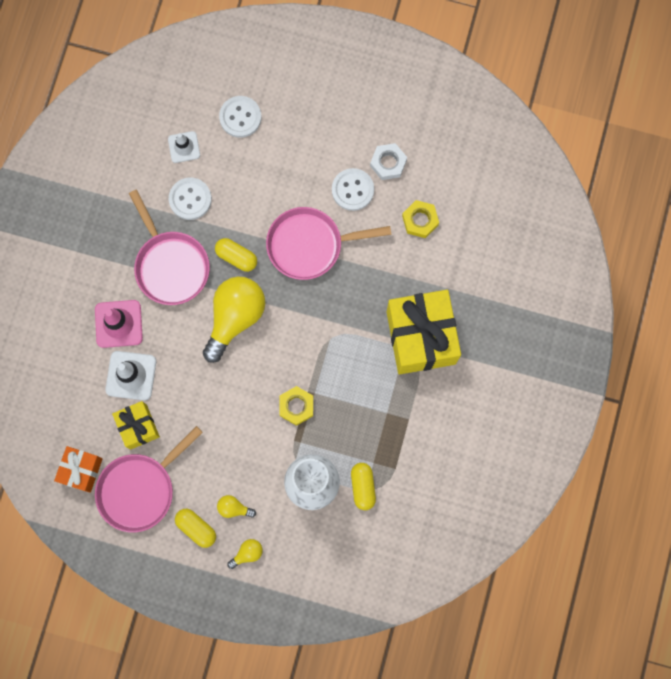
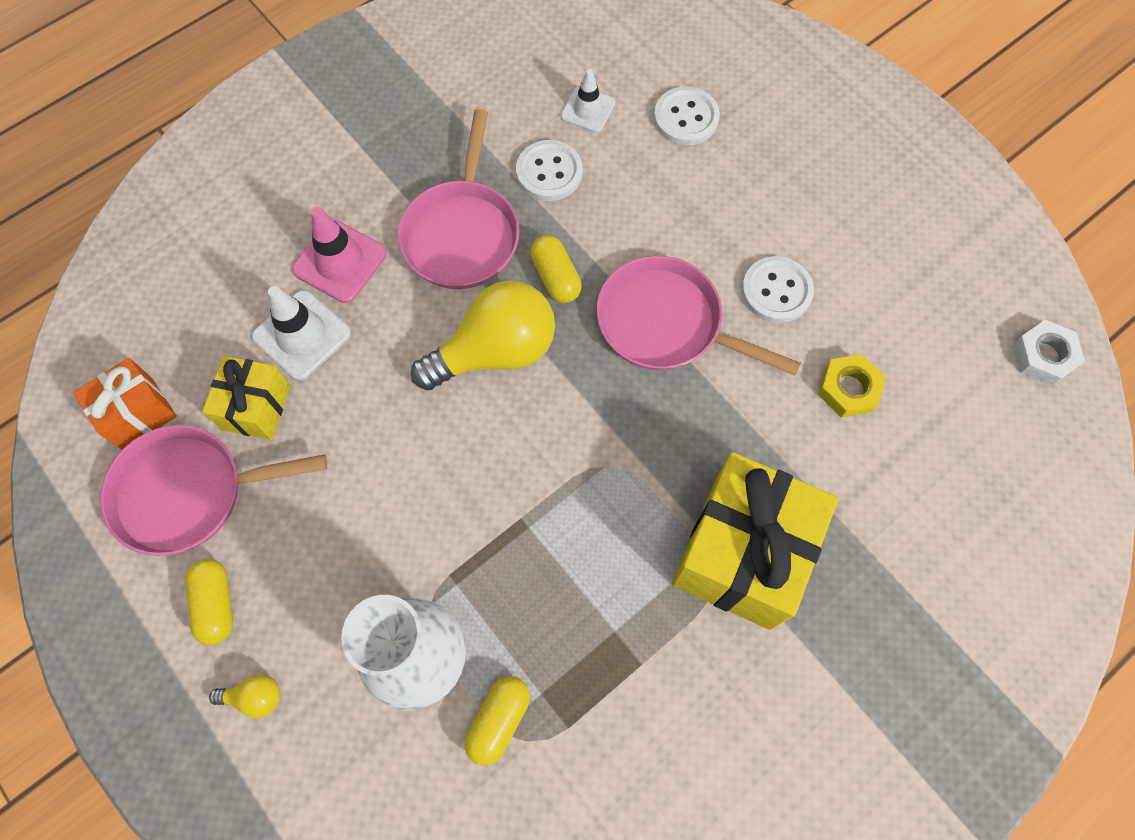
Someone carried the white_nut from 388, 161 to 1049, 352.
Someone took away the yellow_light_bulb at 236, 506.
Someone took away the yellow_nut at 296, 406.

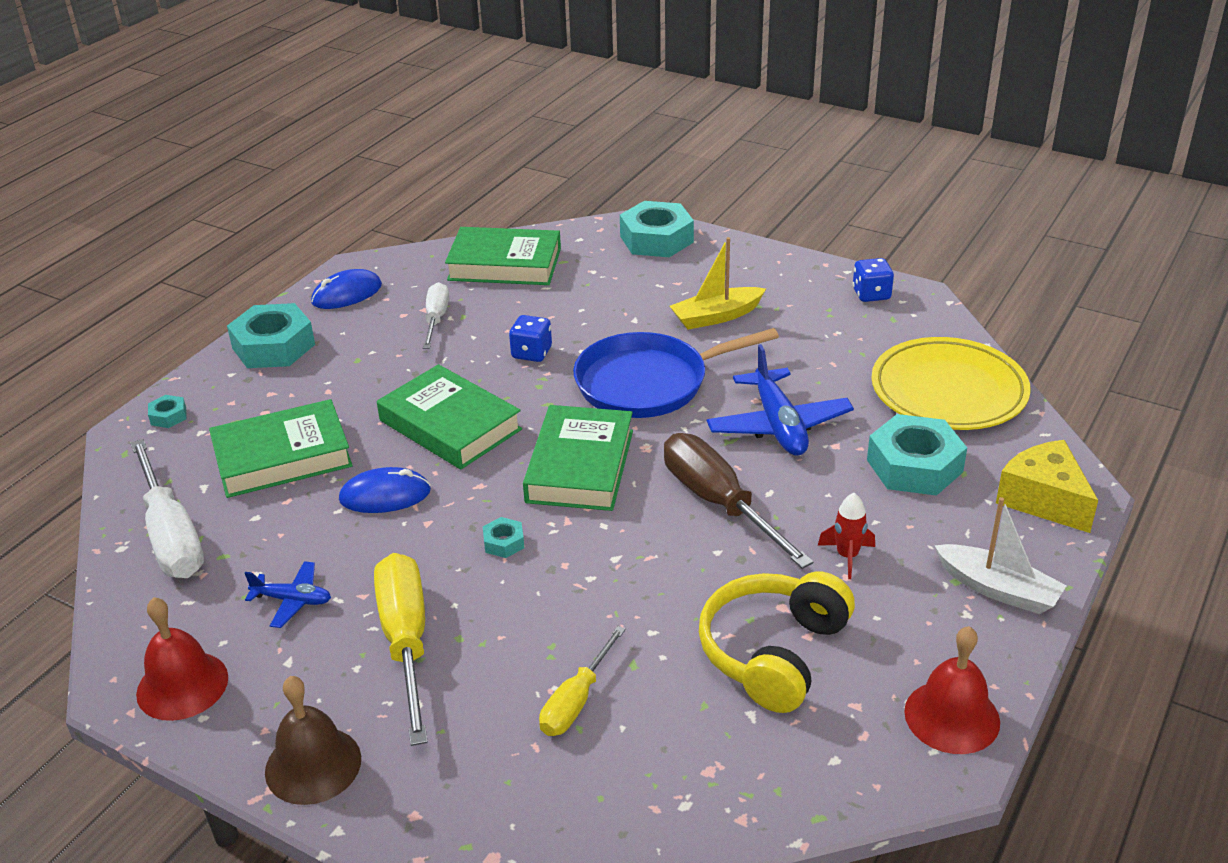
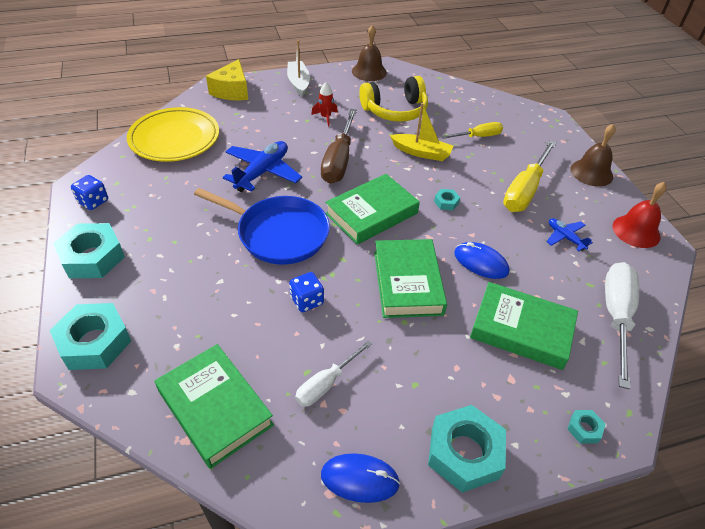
Someone carried the turquoise_nut from 917, 455 to 89, 250.
Someone repainted the red_bell at 952, 690, which became the brown_bell at 369, 53.
Someone carried the yellow_boat from 718, 283 to 421, 132.

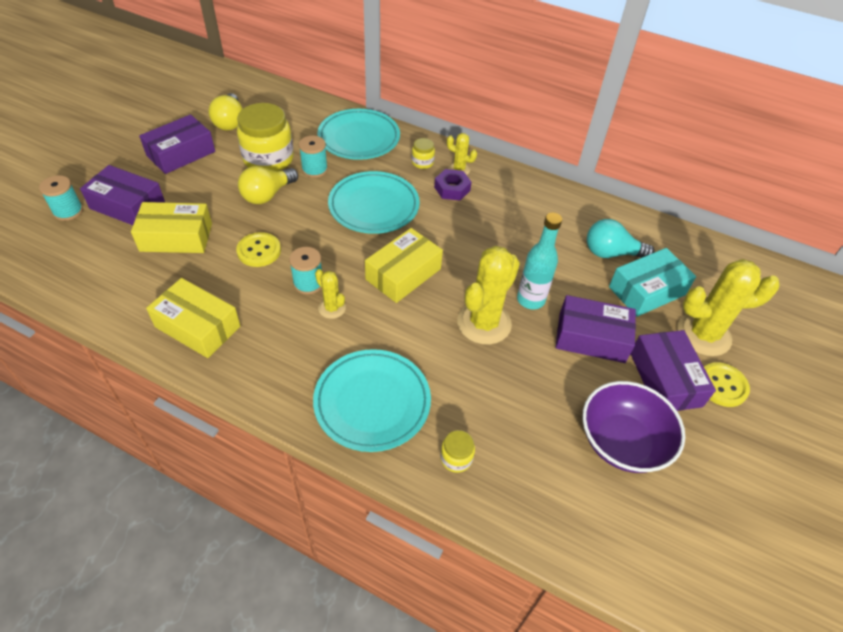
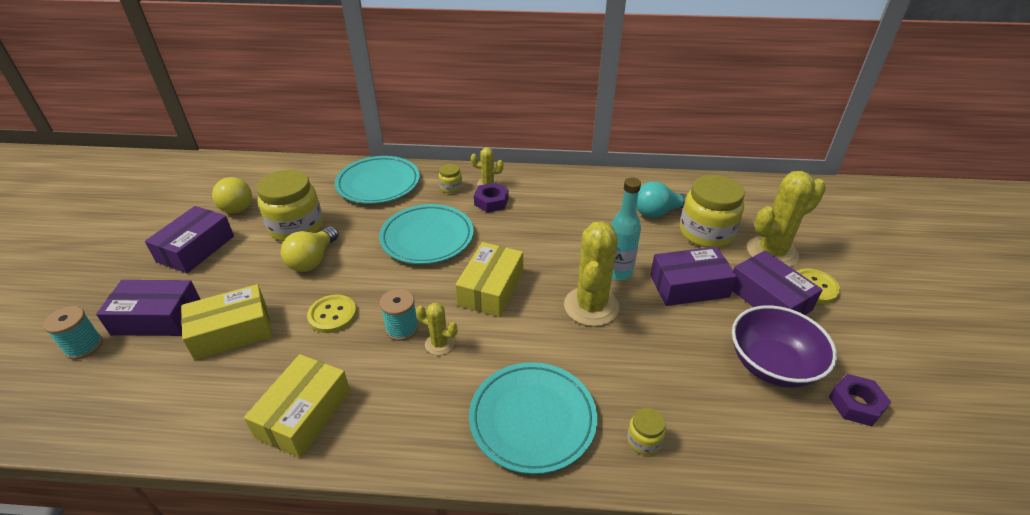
Someone rotated the yellow_box at 193, 318 by 75 degrees counterclockwise.
Someone swapped the turquoise_box at 652, 282 for the yellow_jar at 712, 211.
Someone put down the purple_nut at 860, 400.
Someone took away the turquoise_spool at 313, 157.

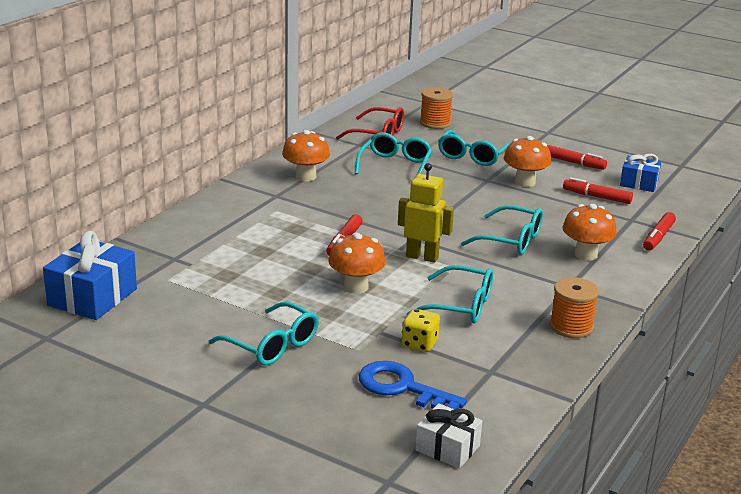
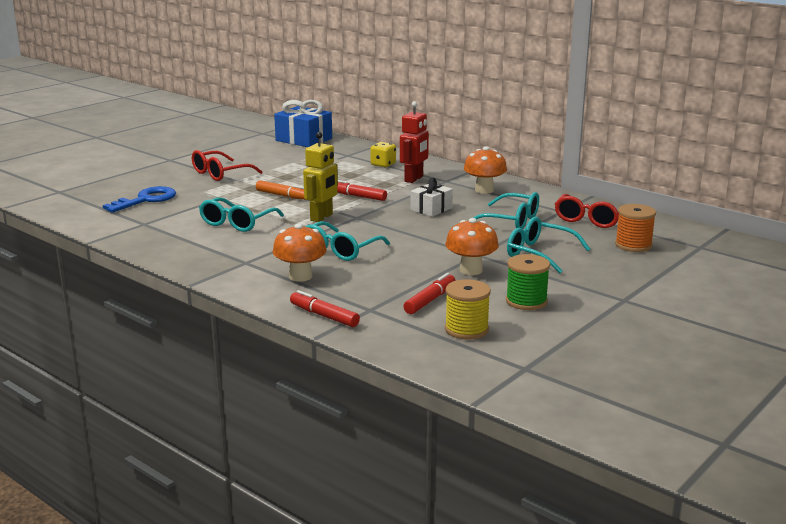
Someone repainted the turquoise_glasses at 264, 334, which became the red_glasses at 227, 165.
Someone swapped the orange_mushroom at 357, 263 for the orange_marker at 281, 190.
Someone carried the yellow_dice from 420, 330 to 383, 154.
Someone put down the red_robot at 414, 142.
Someone carried the white_gift from 448, 436 to 431, 197.
Someone swapped the blue_gift at 640, 173 for the yellow_spool at 468, 309.
Someone swapped the red_marker at 577, 157 for the green_spool at 528, 282.
Someone took away the orange_spool at 574, 307.

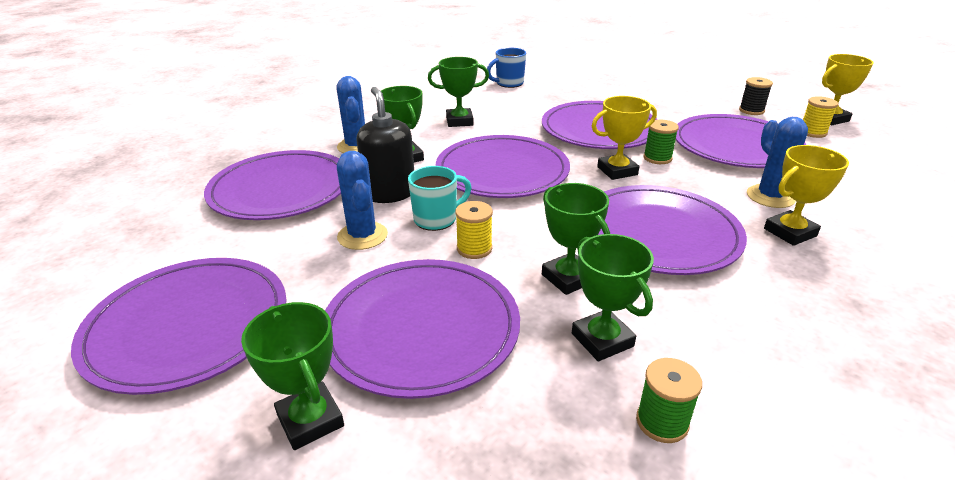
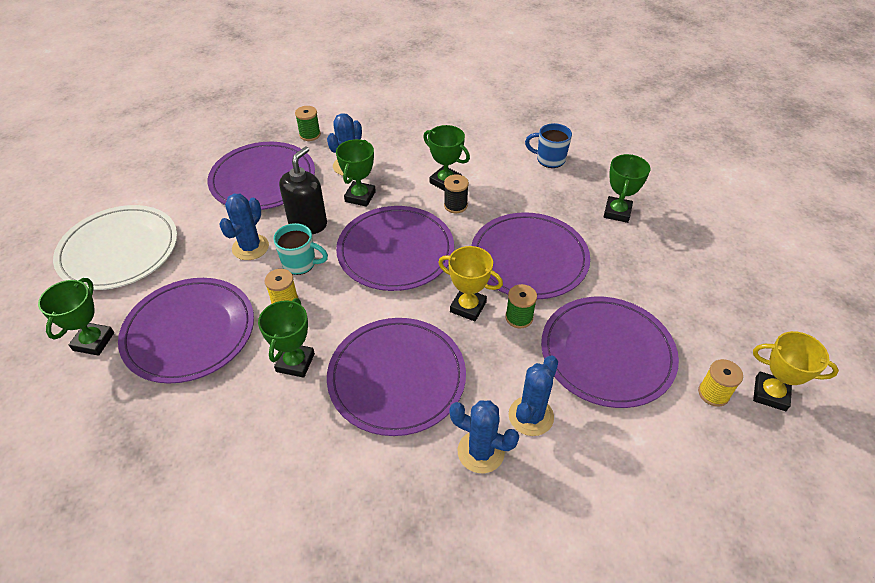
Someone repainted the purple_plate at 179, 326, which became the white_plate at 115, 247.
Someone carried the green_spool from 669, 400 to 308, 123.
Someone carried the black_spool from 756, 96 to 456, 194.
Someone swapped the yellow_trophy at 806, 195 for the blue_cactus at 484, 436.
Someone carried the green_trophy from 613, 297 to 627, 188.

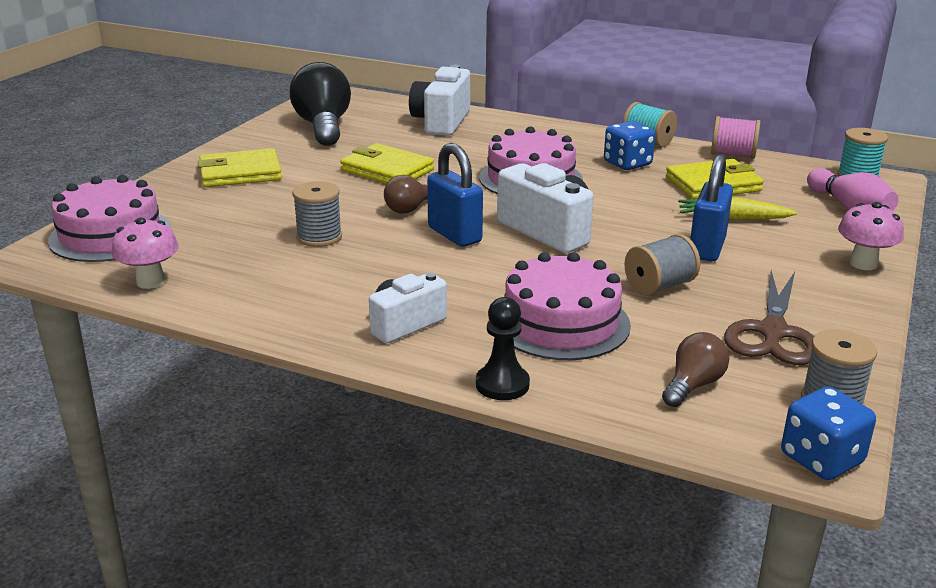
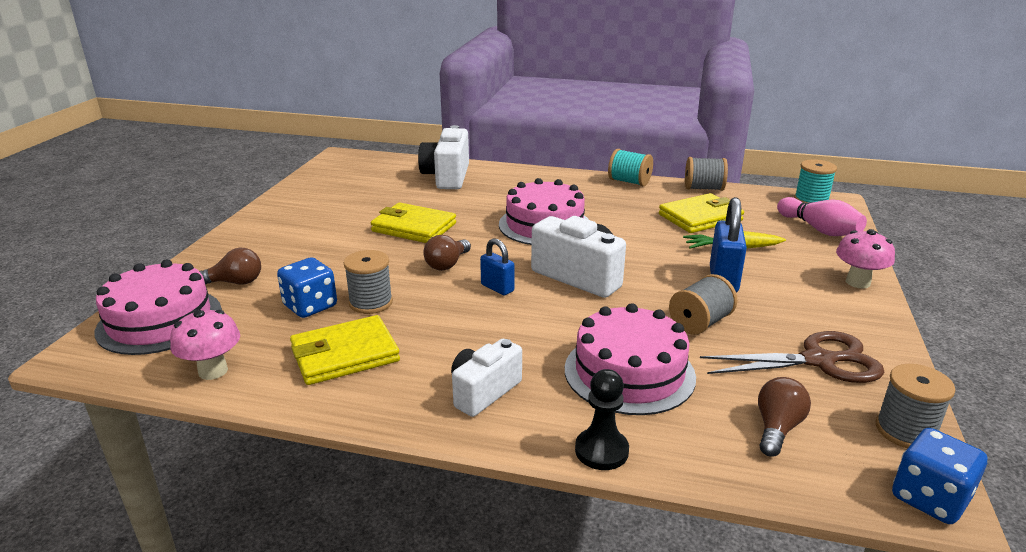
Someone put down the brown_light_bulb at 230, 266.
Someone carried the blue_dice from 629, 145 to 307, 287.
Someone carried the yellow_wallet from 240, 167 to 345, 350.
Someone scaled the blue_padlock at 455, 195 by 0.61.
Someone repainted the pink_spool at 736, 137, which became the grey_spool at 706, 174.
Someone rotated the brown_scissors at 769, 318 by 105 degrees counterclockwise.
Someone took away the black_light_bulb at 320, 104.

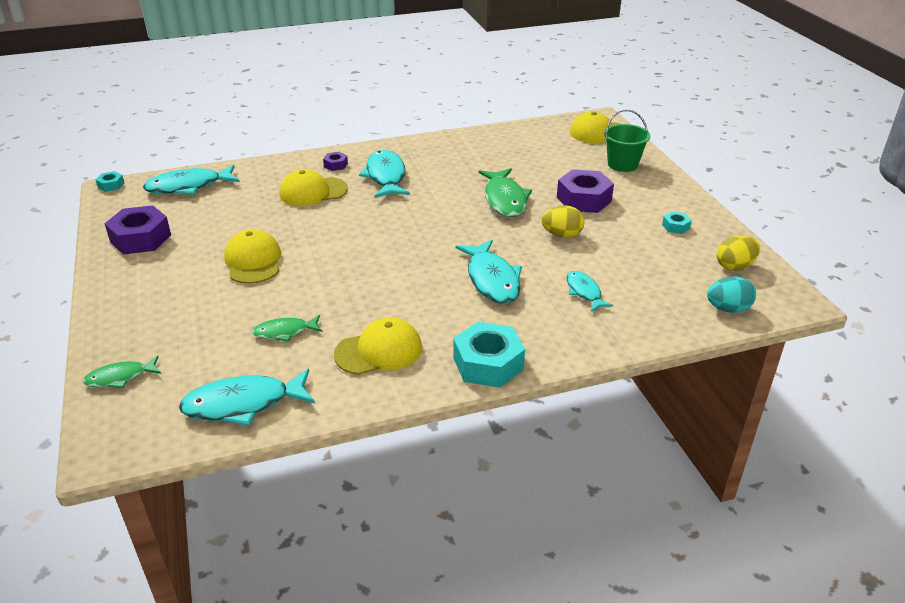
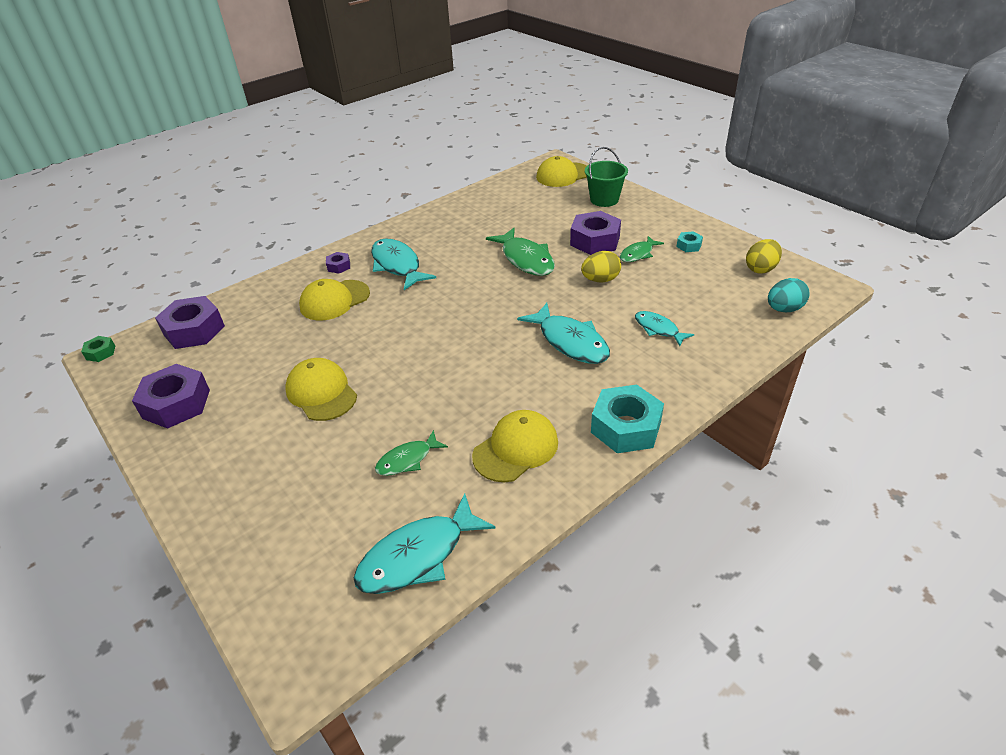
Someone repainted the turquoise_nut at 110, 181, which became the green_nut at 98, 349.
Someone swapped the turquoise_fish at 191, 179 for the purple_nut at 190, 322.
Someone carried the green_fish from 122, 371 to 642, 249.

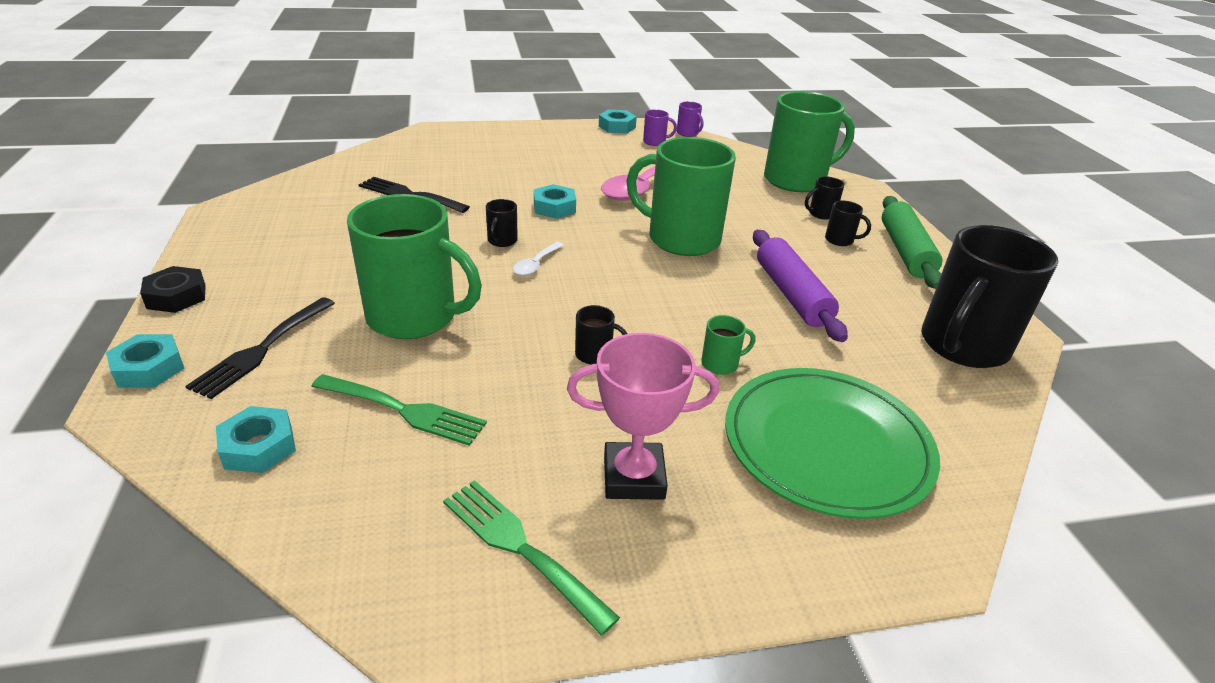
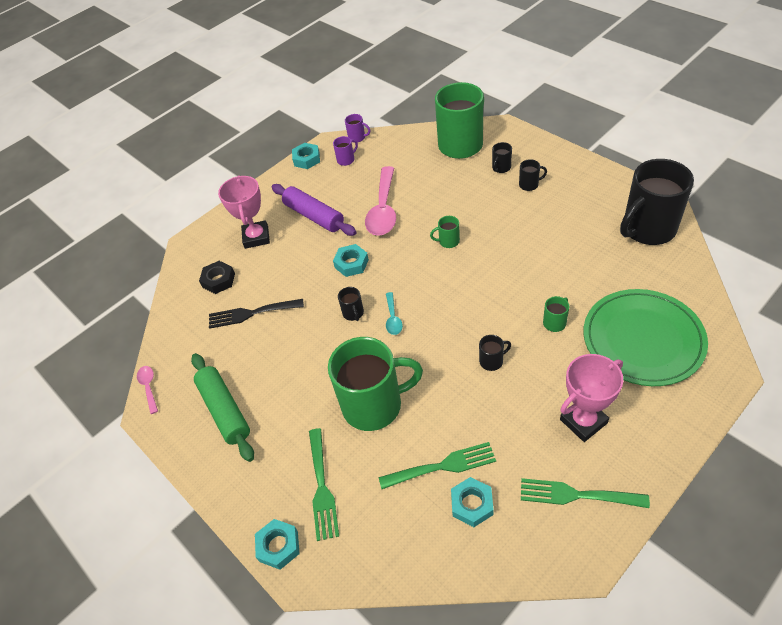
Someone put down the pink_spoon at 147, 390.
Someone carried the green_rolling_pin from 912, 242 to 222, 407.
Someone carried the black_nut from 173, 289 to 217, 277.
Someone put down the pink_trophy at 244, 212.
Someone carried the purple_rolling_pin from 800, 286 to 314, 210.
Someone repainted the black_fork at 260, 348, which became the green_fork at 324, 484.
Someone repainted the white_spoon at 538, 259, which became the turquoise_spoon at 394, 313.
Someone scaled the green_mug at 681, 196 by 0.40.
Someone carried the turquoise_nut from 256, 439 to 472, 502.
Someone rotated the black_mug at 989, 296 by 45 degrees clockwise.

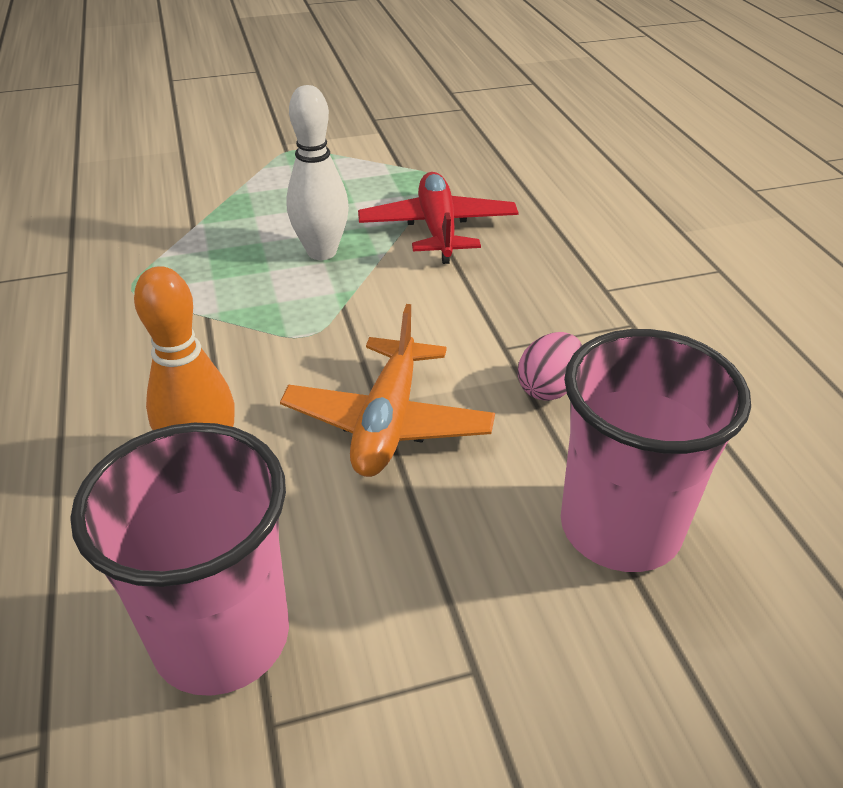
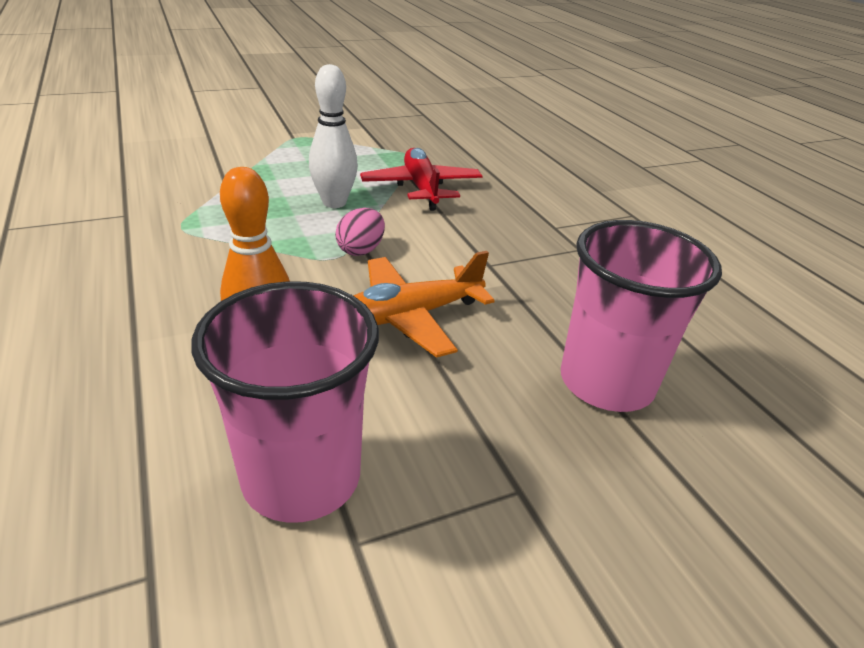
Someone carried the pink_egg from 550, 366 to 360, 232.
Someone rotated the orange_plane at 387, 390 by 60 degrees clockwise.

